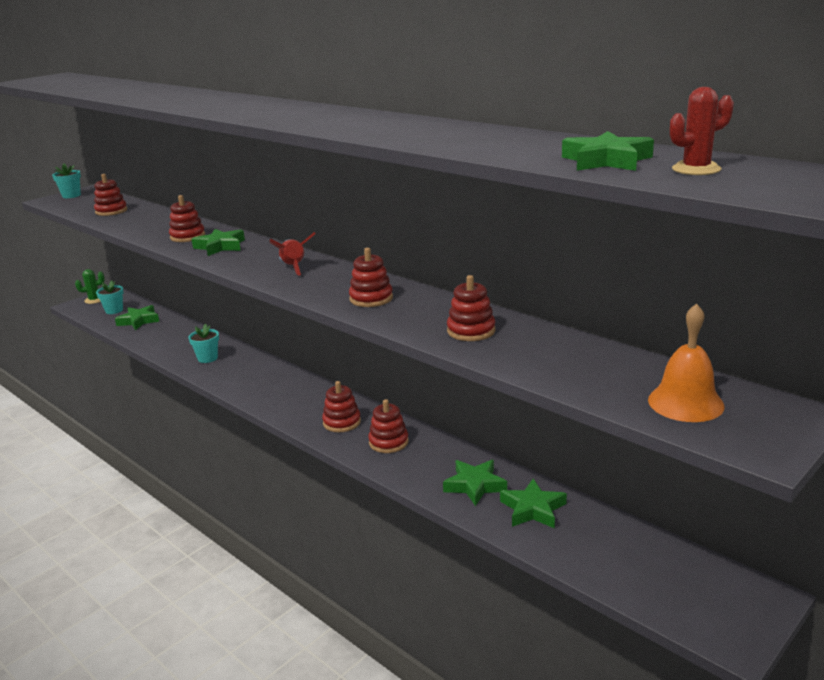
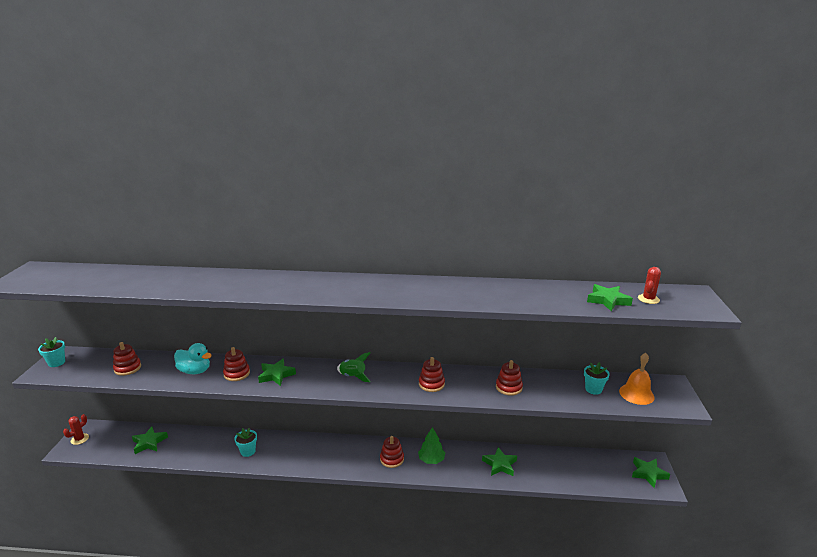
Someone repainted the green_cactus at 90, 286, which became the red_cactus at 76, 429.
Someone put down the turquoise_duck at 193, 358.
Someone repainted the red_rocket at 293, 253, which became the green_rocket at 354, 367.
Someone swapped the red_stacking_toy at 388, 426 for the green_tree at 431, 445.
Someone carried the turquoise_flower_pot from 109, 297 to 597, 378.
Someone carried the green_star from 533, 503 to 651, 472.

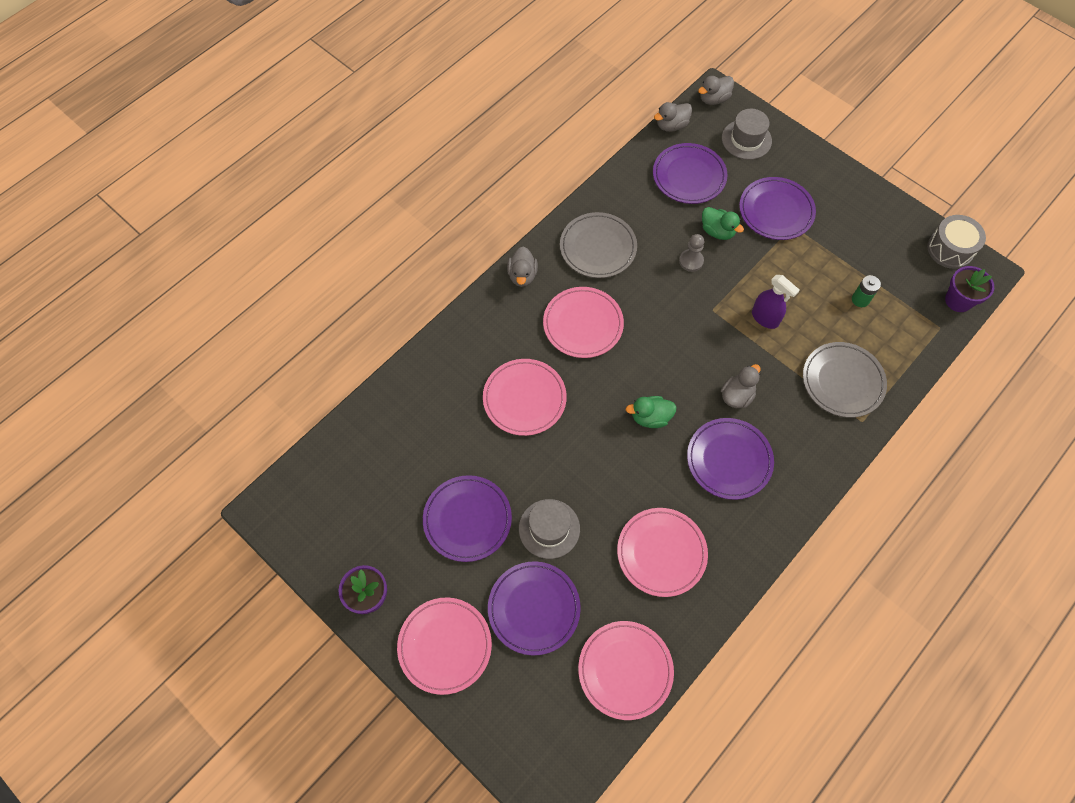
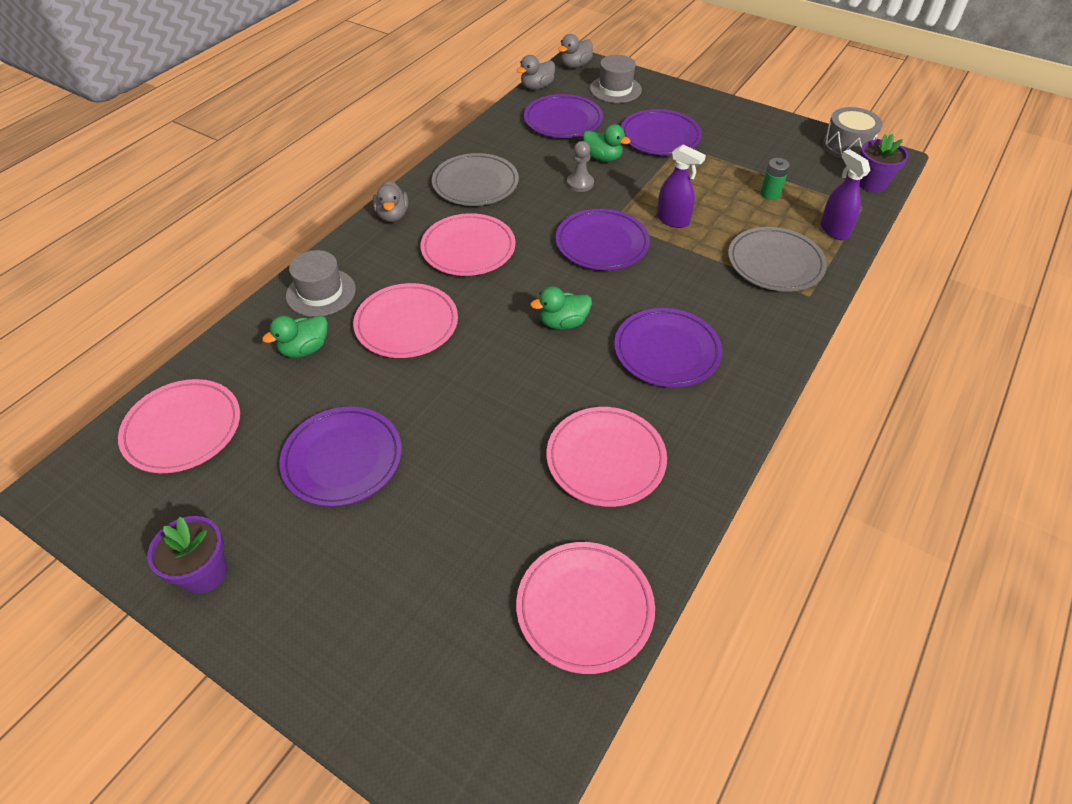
Someone carried the pink_plate from 444, 646 to 179, 426.
Someone put down the green_duck at 295, 336.
Someone carried the grey_hat from 549, 529 to 321, 283.
Someone carried the purple_plate from 534, 608 to 603, 239.
Someone put down the purple_spray_bottle at 845, 194.
Someone took away the grey_duck at 740, 386.

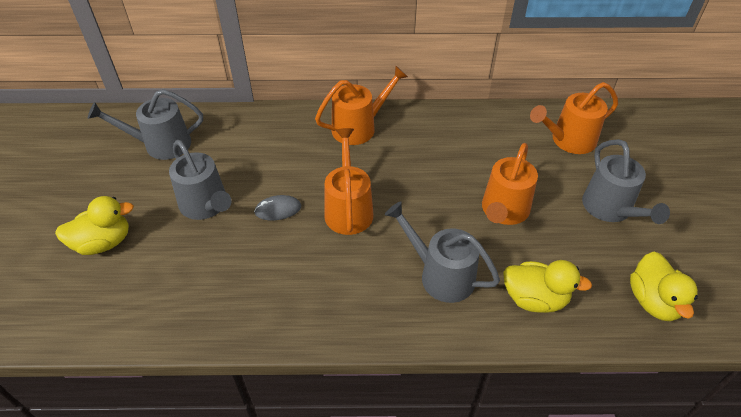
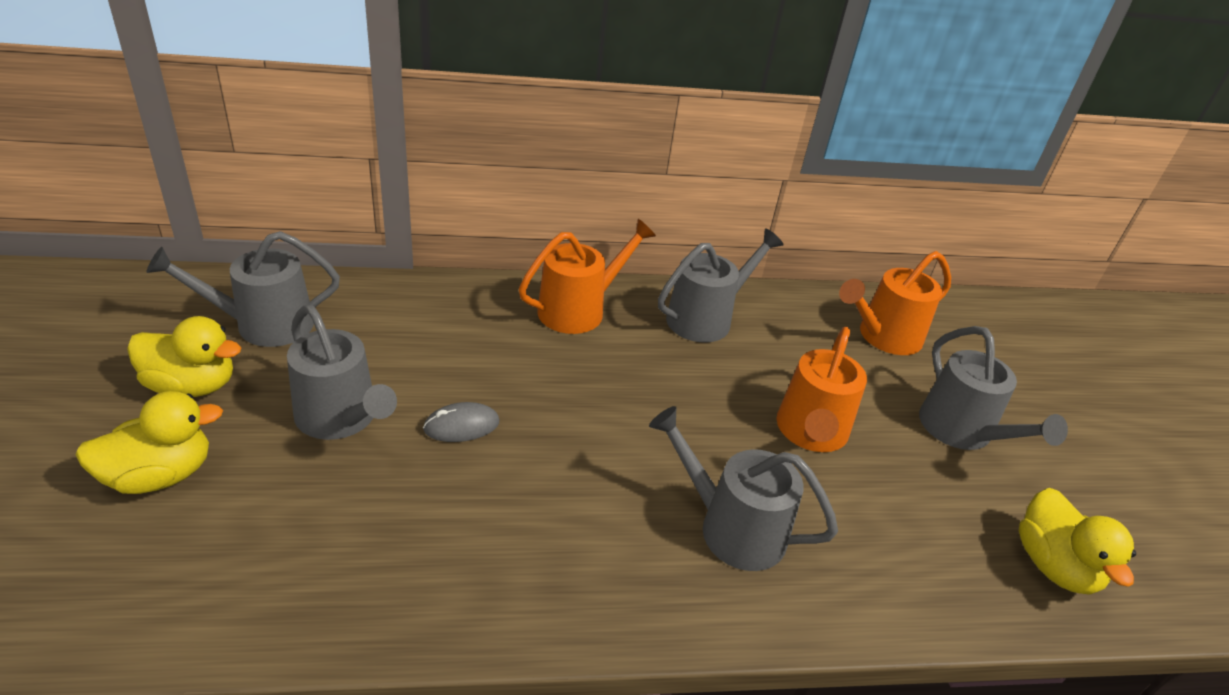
Someone carried the yellow_duck from 547, 286 to 184, 356.
Someone put down the grey_watering_can at 721, 285.
Someone took away the orange_watering_can at 349, 181.

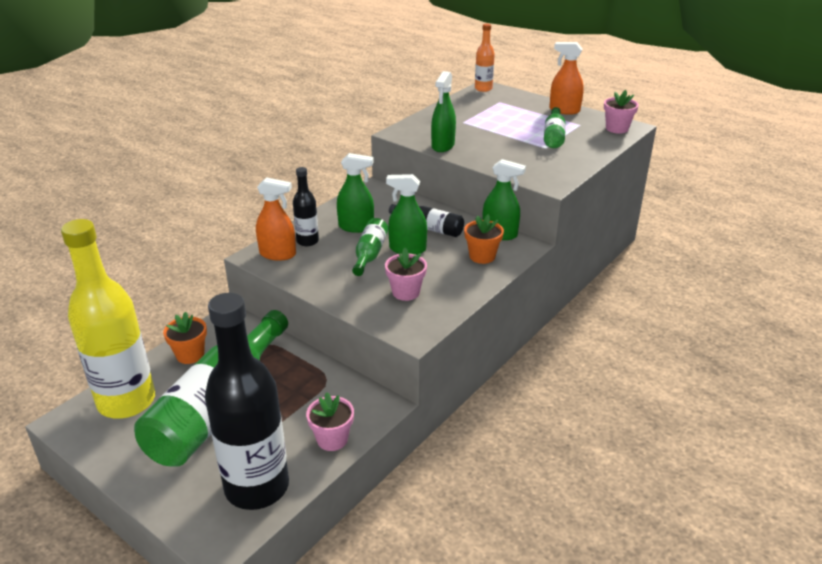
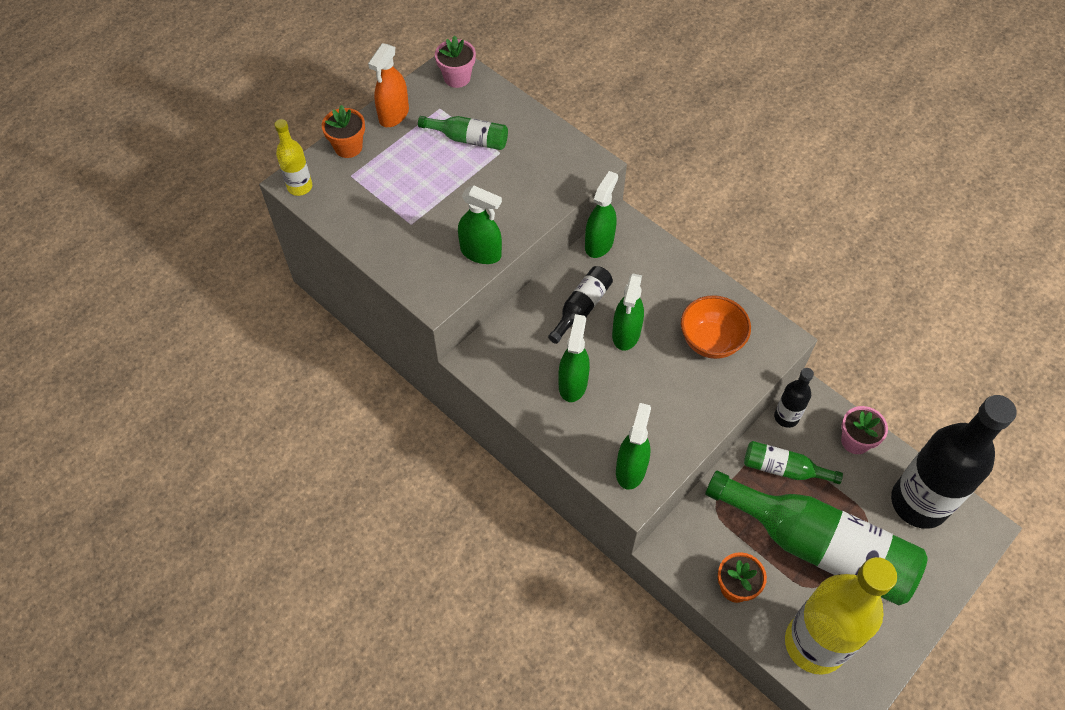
Someone repainted the orange_bottle at 485, 58, which became the yellow_bottle at 293, 157.
Someone carried the orange_flower_pot from 484, 239 to 343, 131.
Someone repainted the orange_spray_bottle at 276, 219, which became the green_spray_bottle at 633, 446.
Someone swapped the pink_flower_pot at 406, 274 for the orange_bowl at 716, 327.
Someone carried the green_bottle from 370, 247 to 793, 462.
Someone carried the black_bottle from 306, 206 to 794, 398.

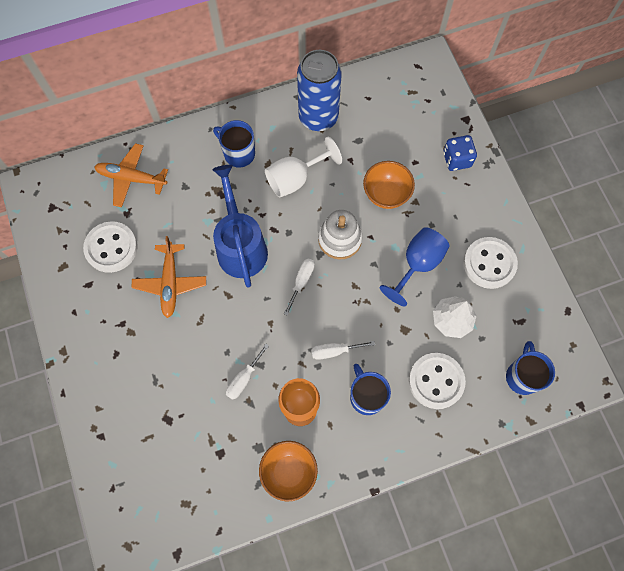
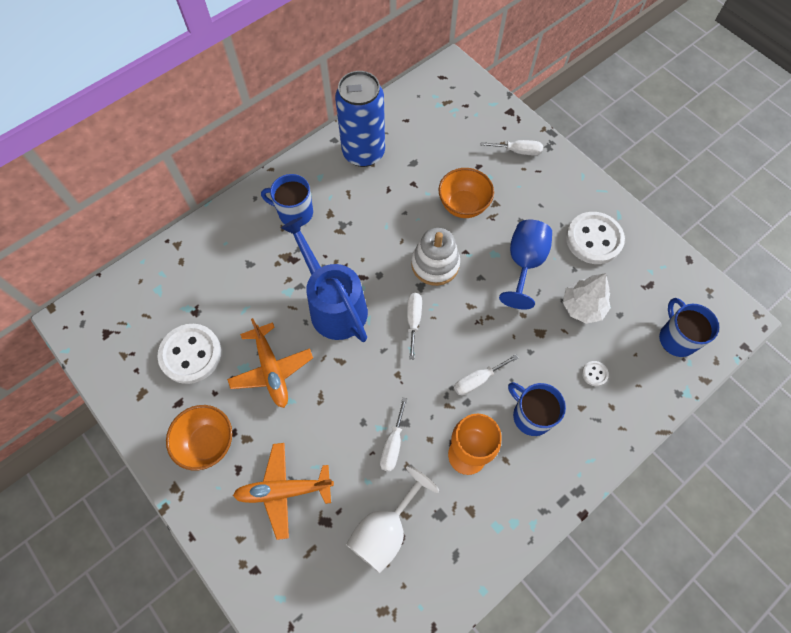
Someone carried the orange_bowl from 288, 471 to 199, 438.
Someone carried the orange_plane from 131, 175 to 283, 491.
Someone carried the white_goblet from 303, 167 to 392, 519.
Someone swapped the blue_dice at 460, 153 for the white_screwdriver at 512, 148.
Someone scaled the white_button at 437, 381 by 0.42.

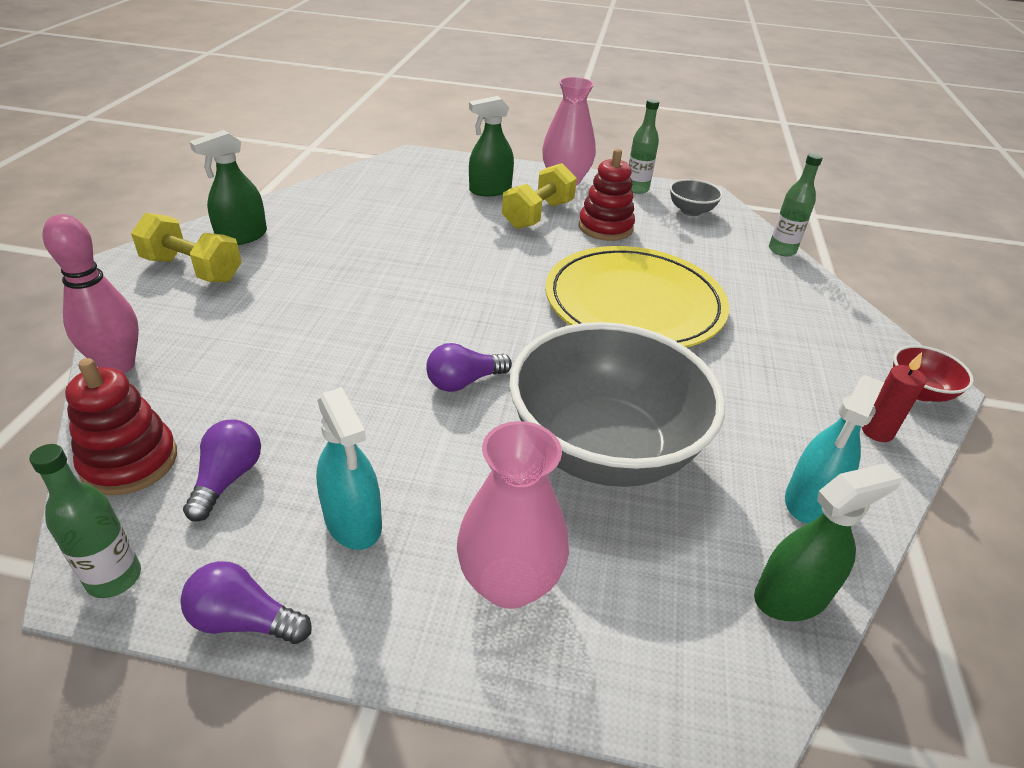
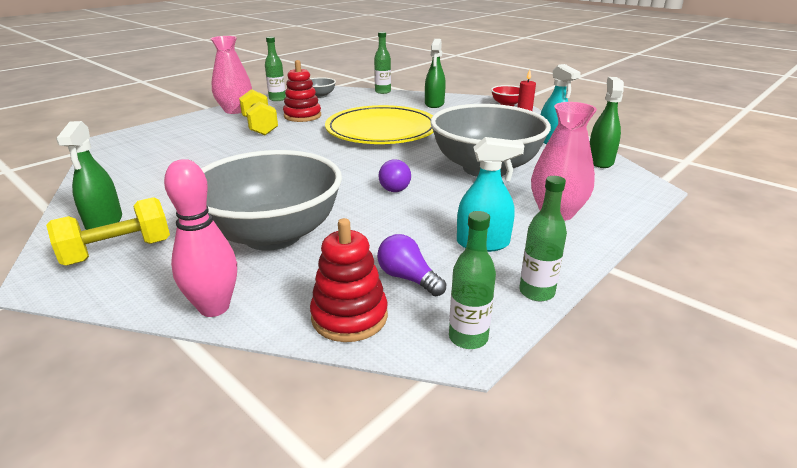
Someone put down the grey_bowl at 271, 200.
Someone carried the green_spray_bottle from 491, 146 to 435, 73.
Someone swapped the purple_light_bulb at 246, 602 for the green_bottle at 543, 239.

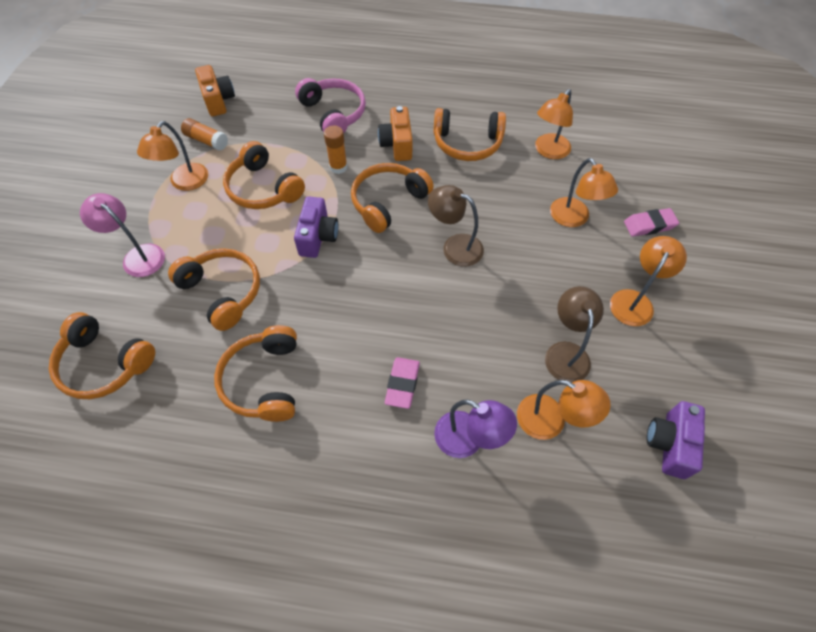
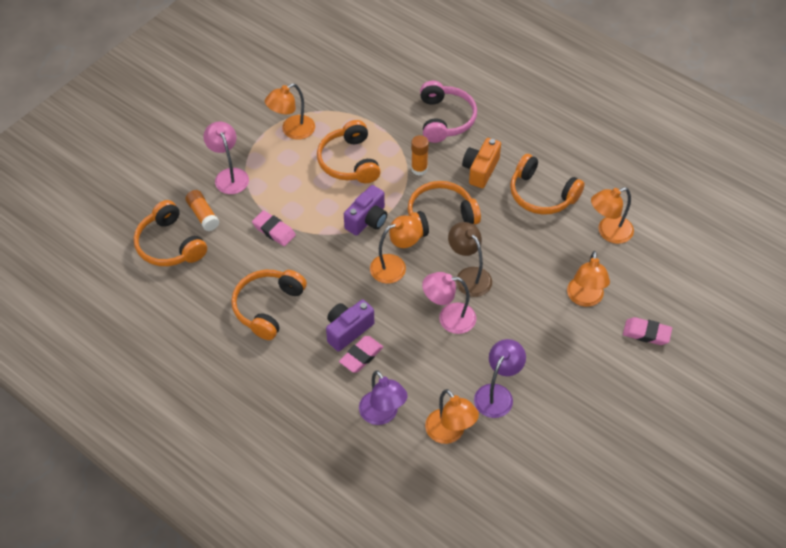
Someone carried the orange_glue_stick from 204, 134 to 202, 210.
Someone swapped the orange_headphones at 214, 289 for the pink_eraser at 274, 228.
Someone carried the purple_camera from 676, 440 to 350, 325.
Someone carried the orange_lamp from 648, 281 to 396, 249.
Someone put down the pink_lamp at 449, 303.
Someone repainted the brown_lamp at 574, 334, which became the purple_lamp at 500, 378.
Someone took away the orange_camera at 215, 90.

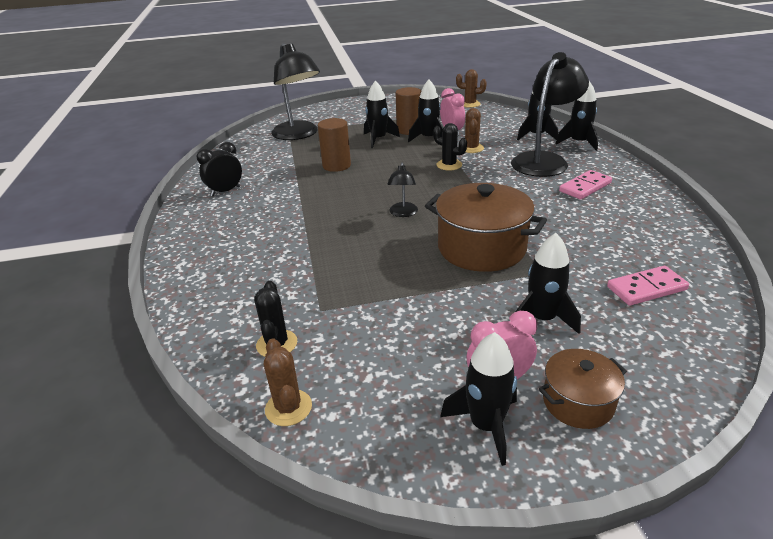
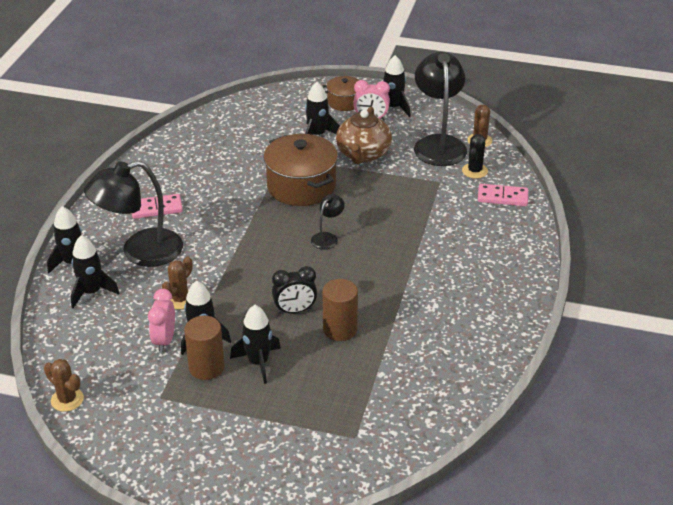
Someone carried the black_clock from 219, 169 to 294, 290.
Someone put down the brown_teapot at 364, 135.
Someone carried the black_lamp from 295, 91 to 440, 109.
Someone carried the pink_domino from 648, 286 to 503, 195.
Someone took away the black_cactus at 450, 147.

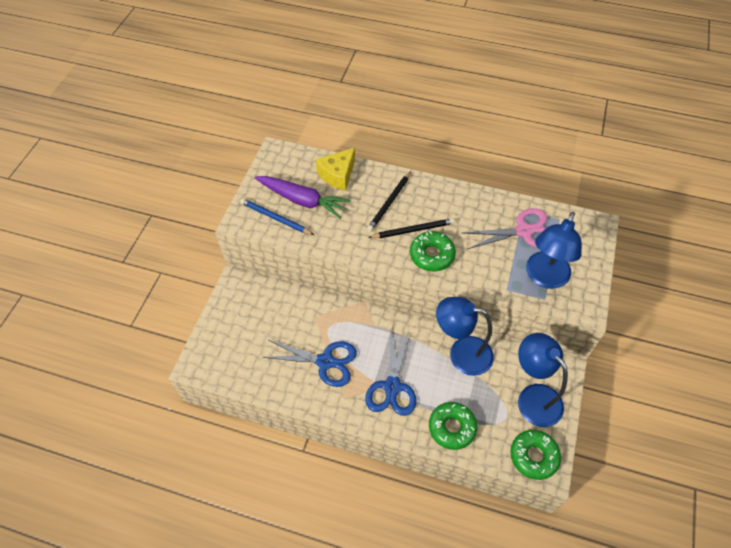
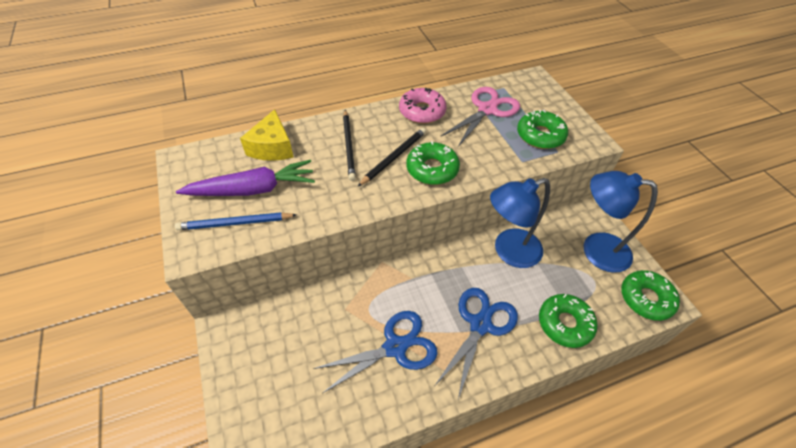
Someone put down the pink_donut at 423, 106.
Someone rotated the blue_scissors at 390, 372 by 120 degrees counterclockwise.
Someone swapped the blue_lamp at 554, 250 for the green_donut at 542, 129.

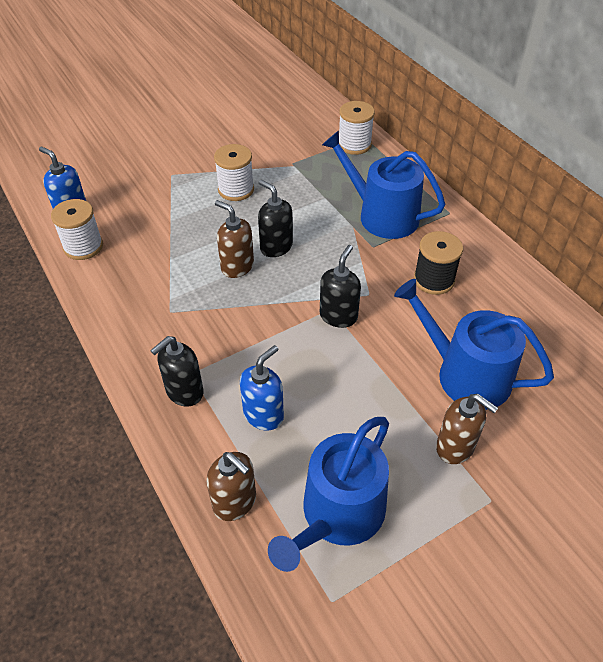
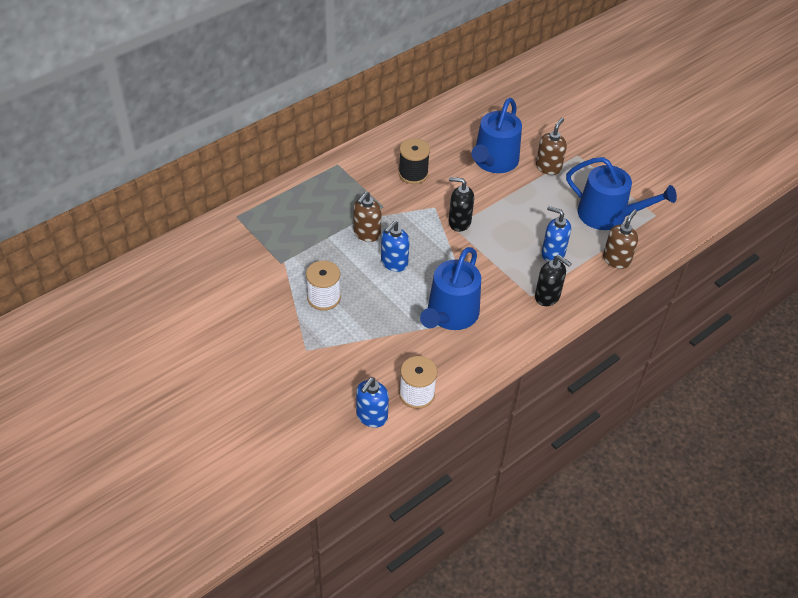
Someone carried the brown_soap_dispenser from 234, 239 to 367, 216.
Someone repainted the black_soap_dispenser at 275, 218, which became the blue_soap_dispenser at 395, 246.
Someone carried the blue_watering_can from 383, 185 to 450, 288.
Someone took away the white_spool at 357, 128.

